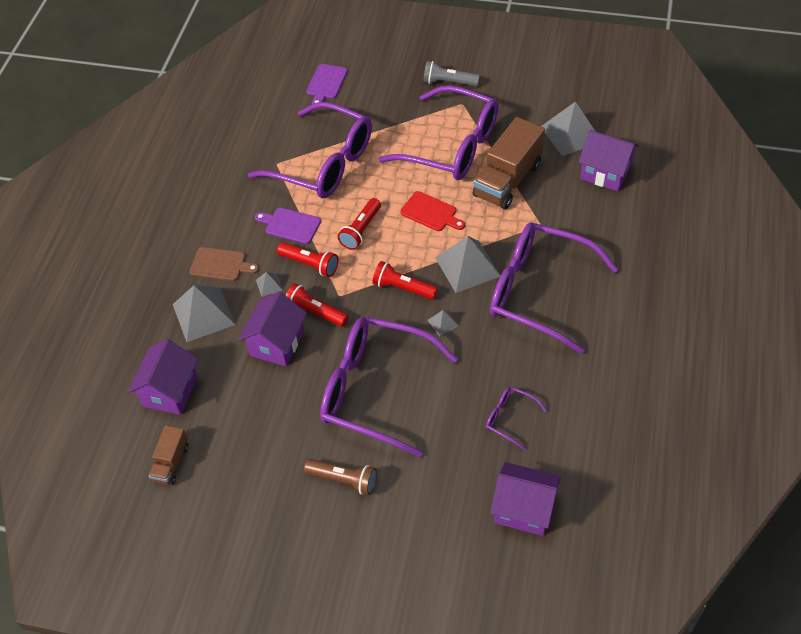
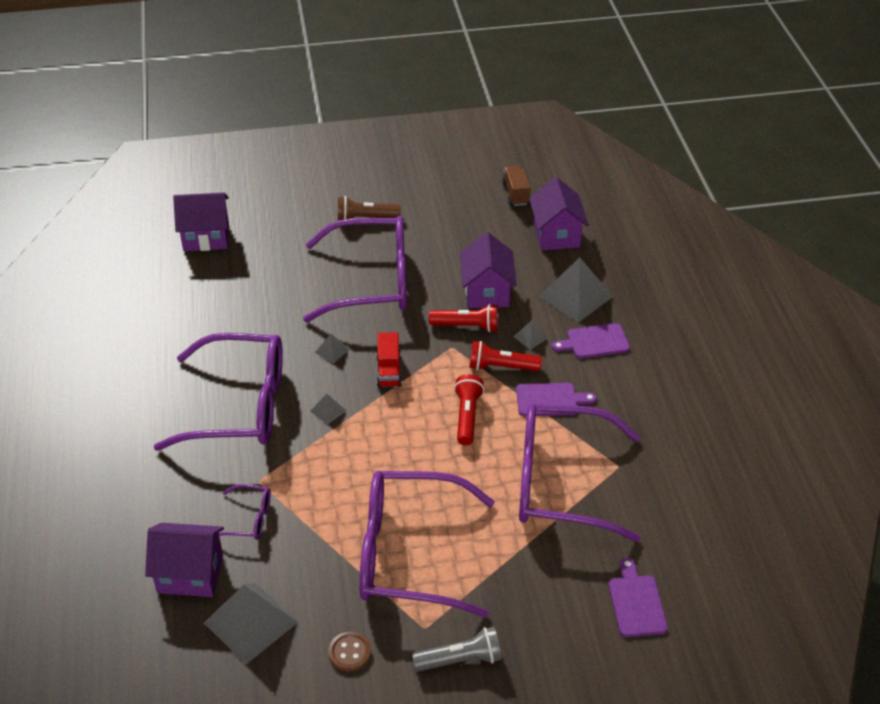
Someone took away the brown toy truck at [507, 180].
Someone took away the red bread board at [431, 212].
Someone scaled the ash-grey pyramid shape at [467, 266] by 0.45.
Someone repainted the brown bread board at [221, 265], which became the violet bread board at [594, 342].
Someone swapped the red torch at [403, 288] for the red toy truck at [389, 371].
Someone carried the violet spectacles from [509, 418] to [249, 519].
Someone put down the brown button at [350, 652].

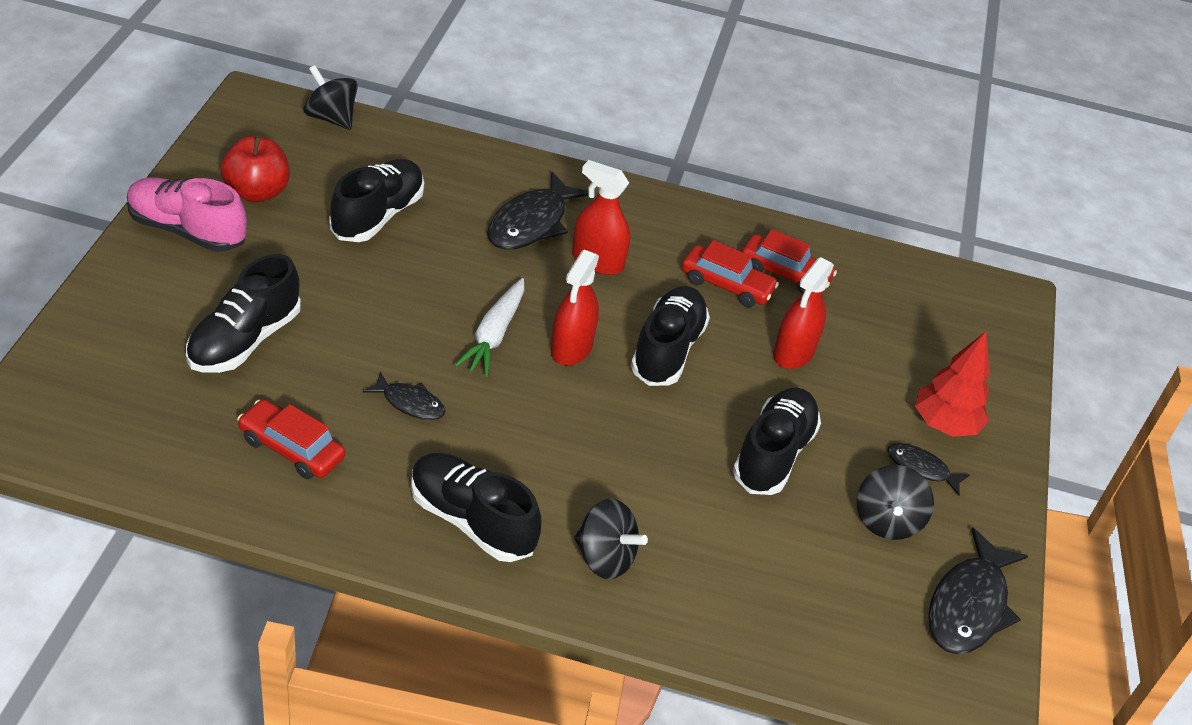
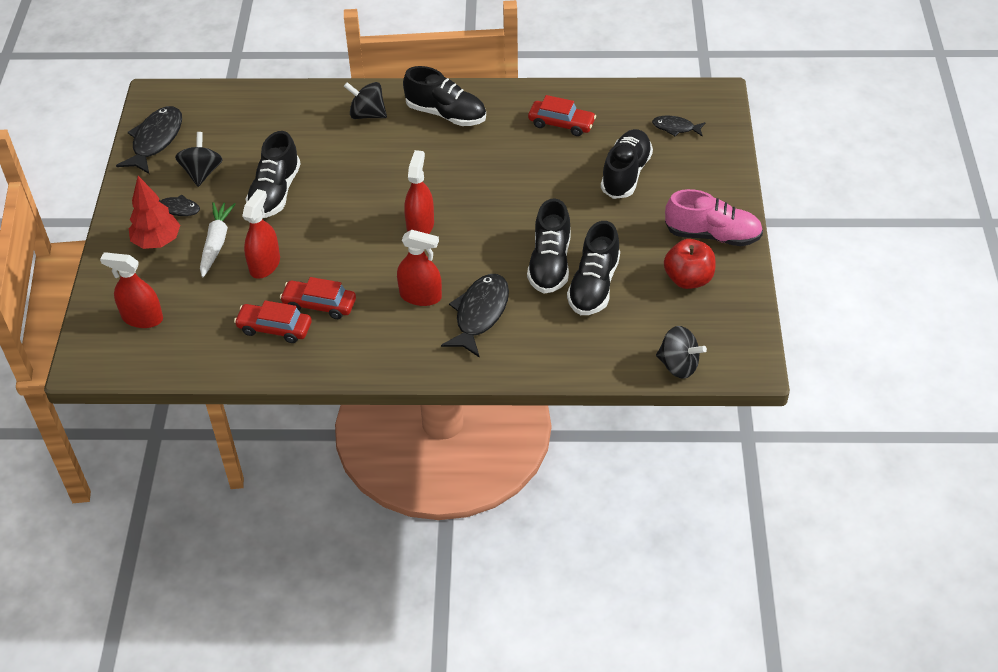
Someone carried the pure white root vegetable from [494, 335] to [216, 243].
Someone carried the jet-black lace-up shoe from [667, 350] to [550, 263].
Someone carried the jet-black fish figure from [410, 403] to [675, 128].
Someone put down the red spray cleaner at [142, 318].

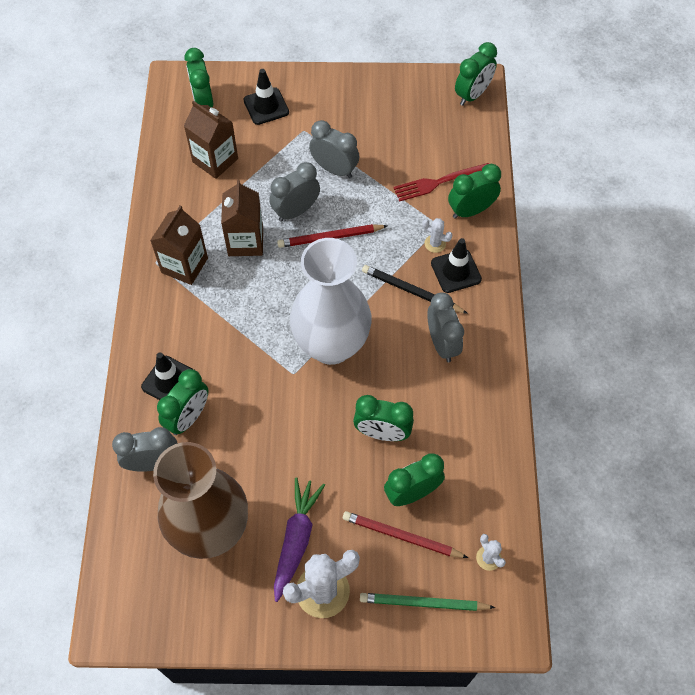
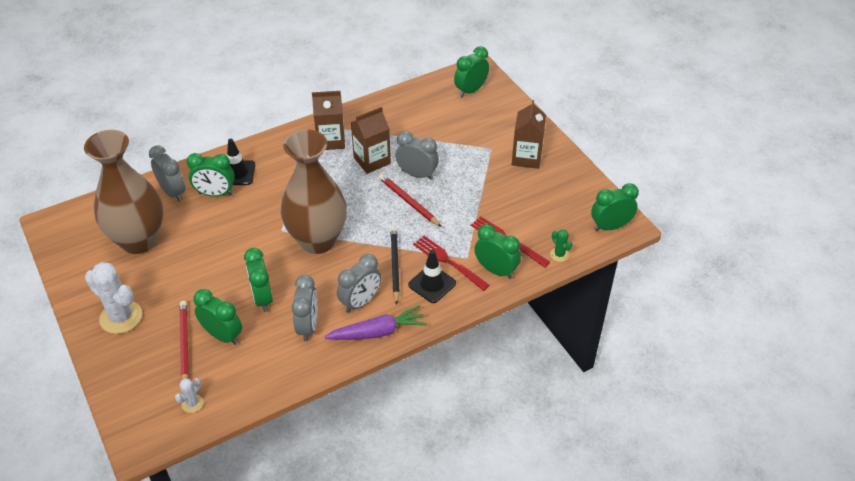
Someone rotated the emerald alarm clock at [472, 95] by 150 degrees clockwise.
Someone took away the jet-black safety cone at [266, 106].
Someone carried the brown carton from [215, 160] to [526, 158].
Someone carried the ash-grey alarm clock from [334, 169] to [308, 326].
Someone swapped the pure white cactus at [435, 243] for the red table fork at [448, 261].
Someone repainted the pure white tall vase at [331, 345], which became the brown tall vase at [317, 240].
Someone carried the violet root vegetable from [296, 539] to [378, 332].
Someone took away the emerald wooden pencil at [423, 603].
Someone put down the emerald cactus at [559, 254].

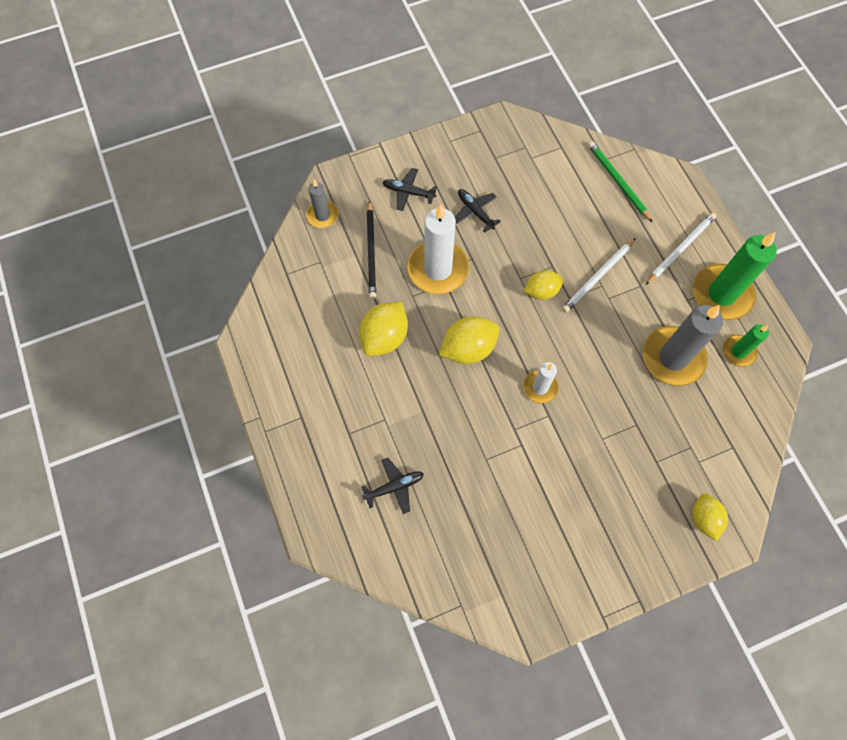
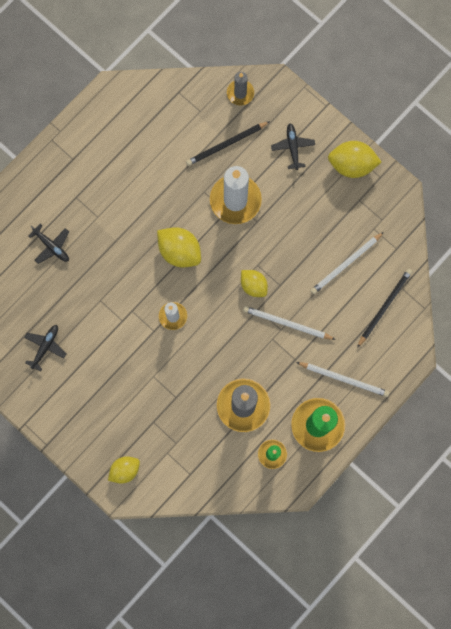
Someone repainted the emerald wooden pencil at [618, 181], which became the jet-black wooden pencil at [384, 307].
Someone carried the jet-black plane from [475, 212] to [45, 347].
Someone carried the golden toy lemon from [384, 337] to [351, 165].
Someone put down the pure white wooden pencil at [346, 264].

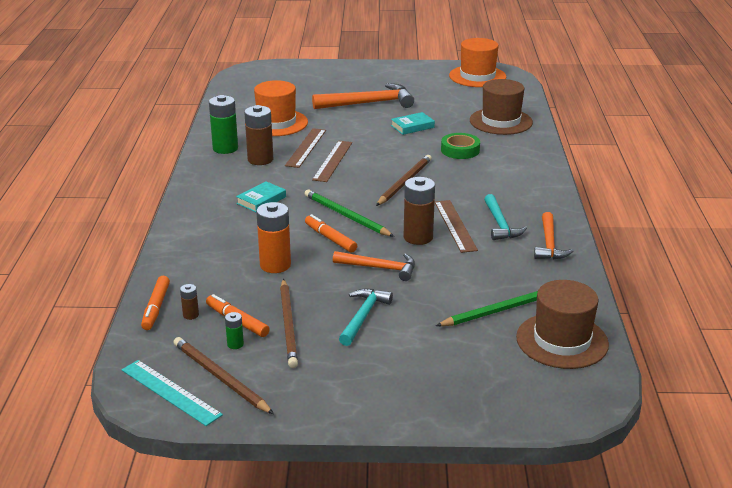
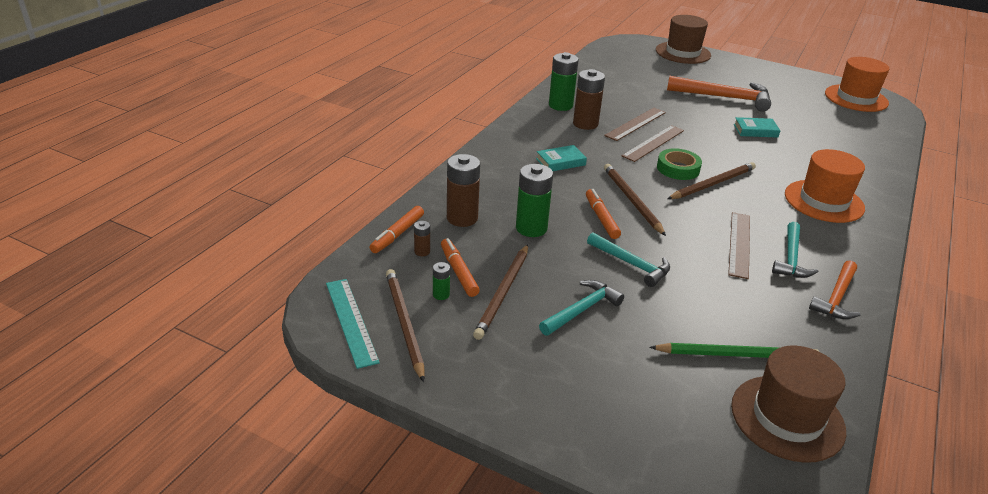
Someone carried the brown hat from [501, 121] to [683, 53].
Someone carried the bright orange hat from [276, 123] to [824, 201].
Someone carried the emerald tape from [460, 150] to [678, 168].
Someone carried the brown AA battery from [418, 237] to [462, 218].
Someone repainted the emerald wooden pencil at [346, 216], which became the brown wooden pencil at [632, 200].
Someone repainted the bright orange AA battery at [275, 265], which became the emerald AA battery at [531, 228].
Someone repainted the bright orange carpenter's hammer at [380, 268], which became the aqua carpenter's hammer at [631, 264].

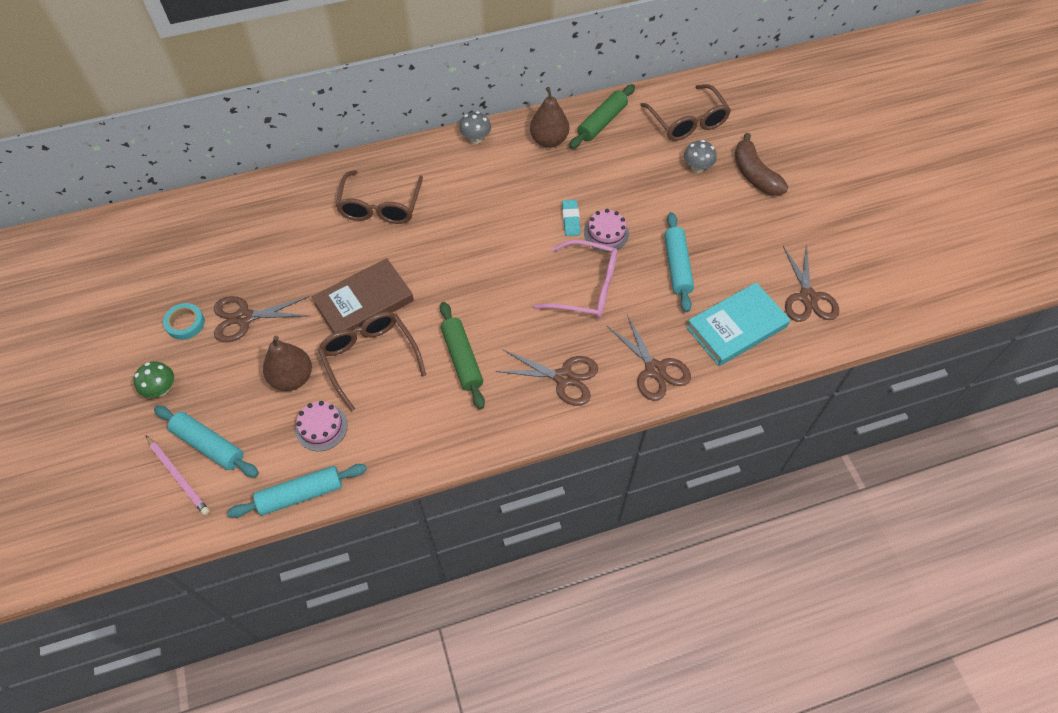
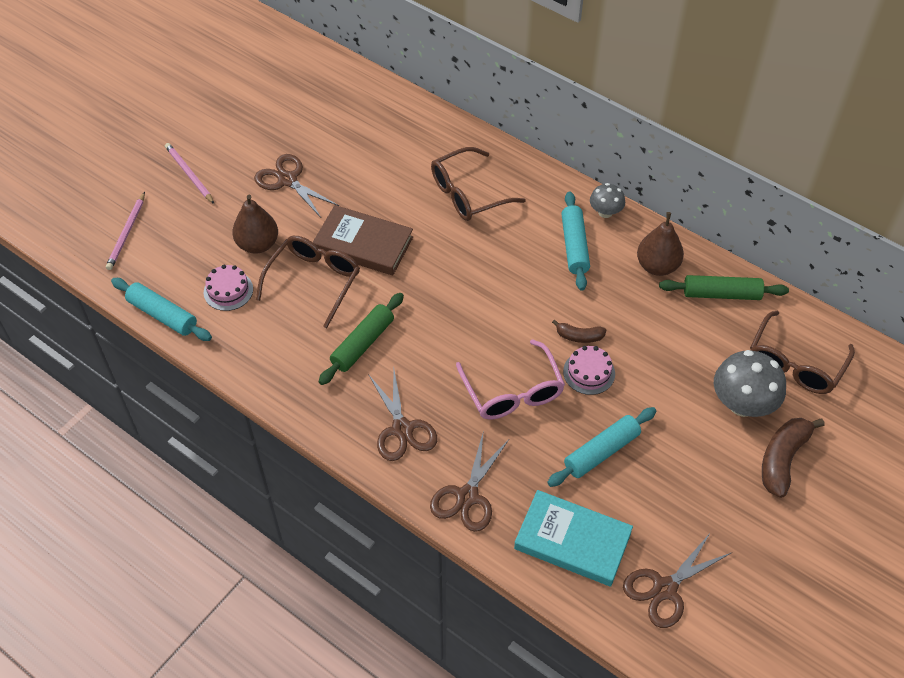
Someone scaled the ash-grey mushroom at [697, 167] by 1.77.
Someone swapped the aqua pencil eraser at [570, 220] for the brown banana fruit at [579, 336].
Someone took away the aqua tape at [185, 323].
Someone swapped the emerald mushroom at [161, 389] for the pink wooden pencil at [189, 174].
Someone carried the aqua dough roller from [209, 445] to [574, 246].

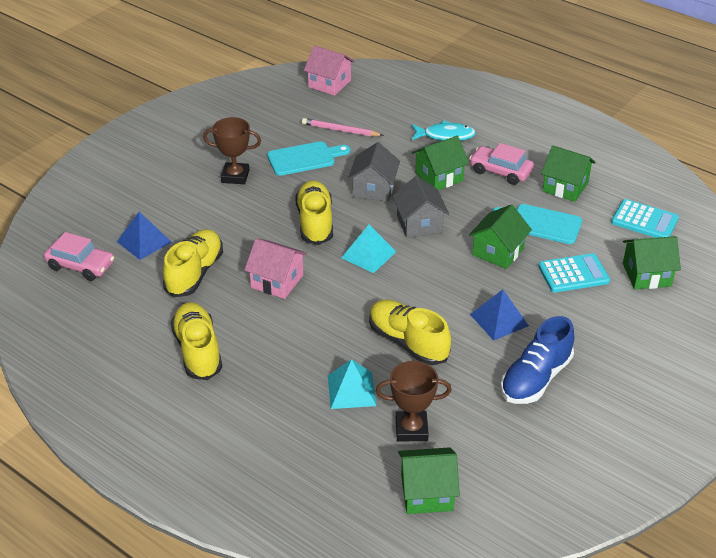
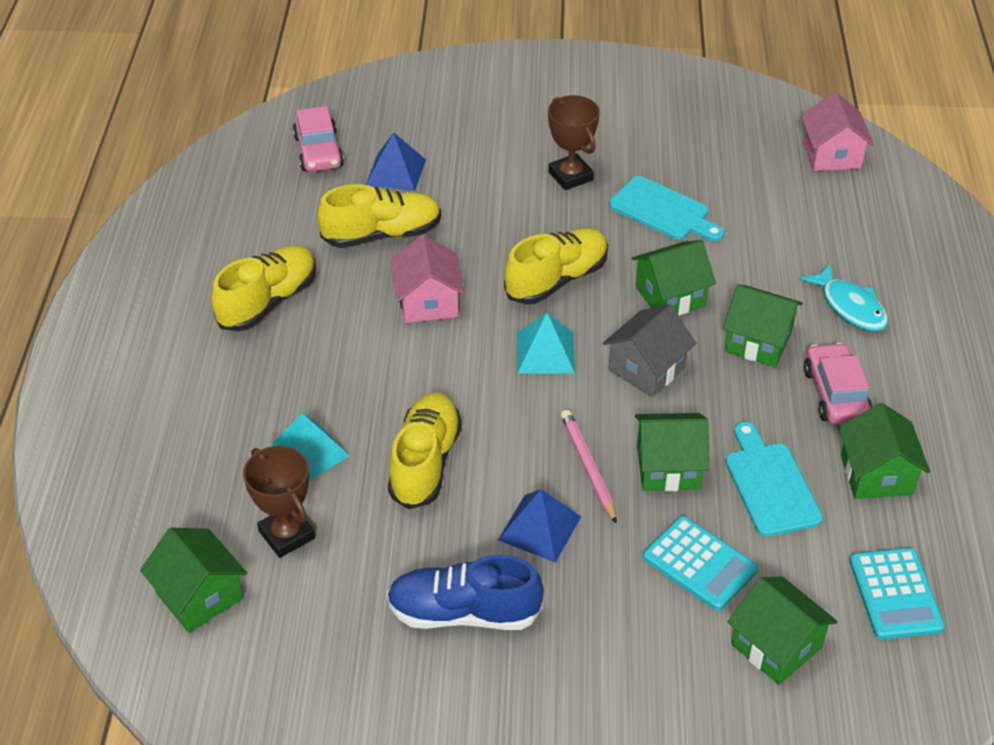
Someone carried the pink wooden pencil from [340, 130] to [588, 466].
Someone repainted the ash-grey toy house at [374, 189], which became the emerald toy house at [670, 296].

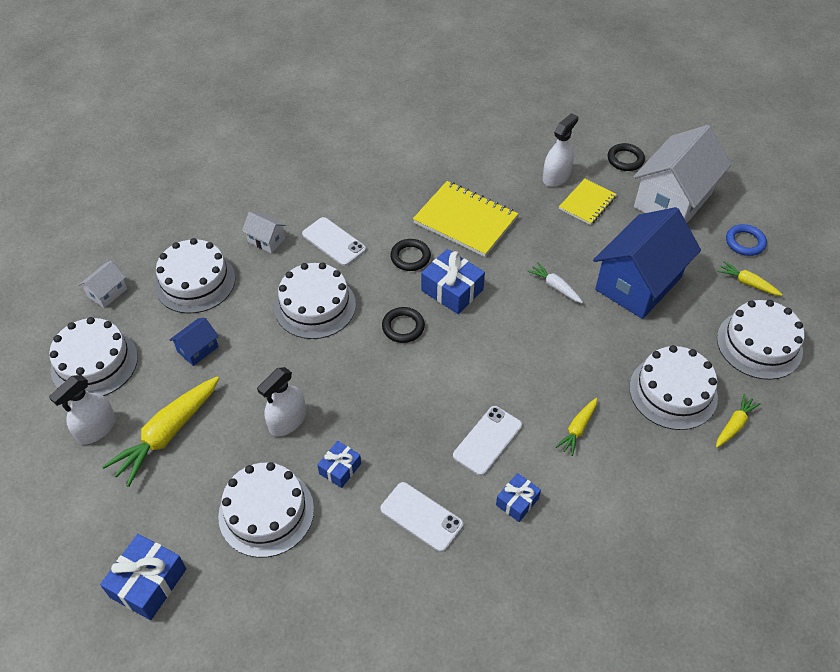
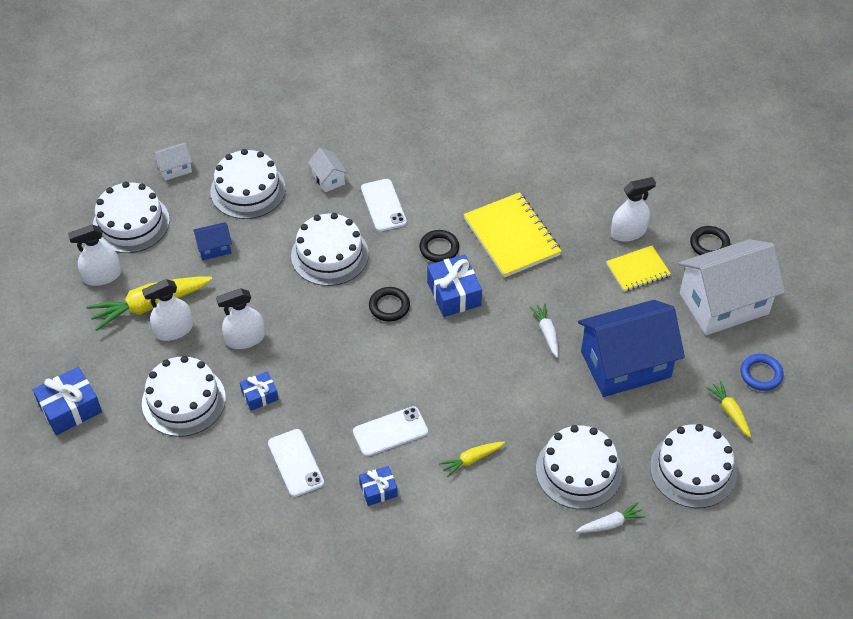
Someone repainted the golden root vegetable at [734, 425], which became the pure white root vegetable at [610, 524].
Someone put down the pure white spray cleaner at [173, 330].

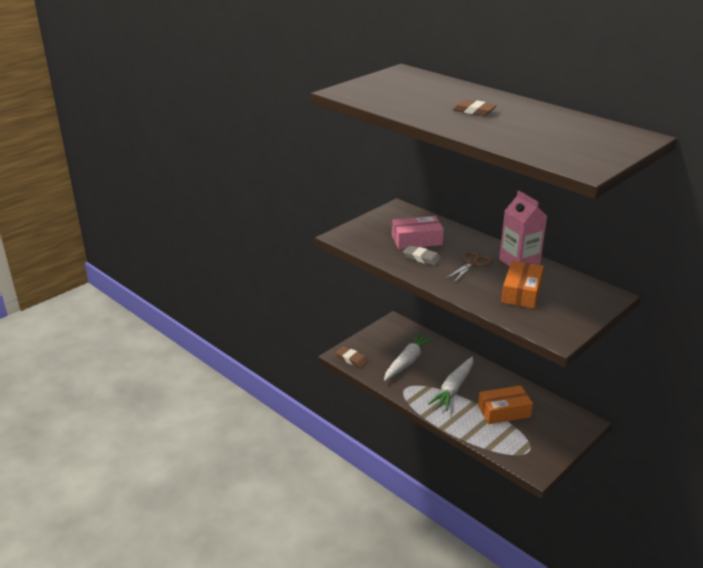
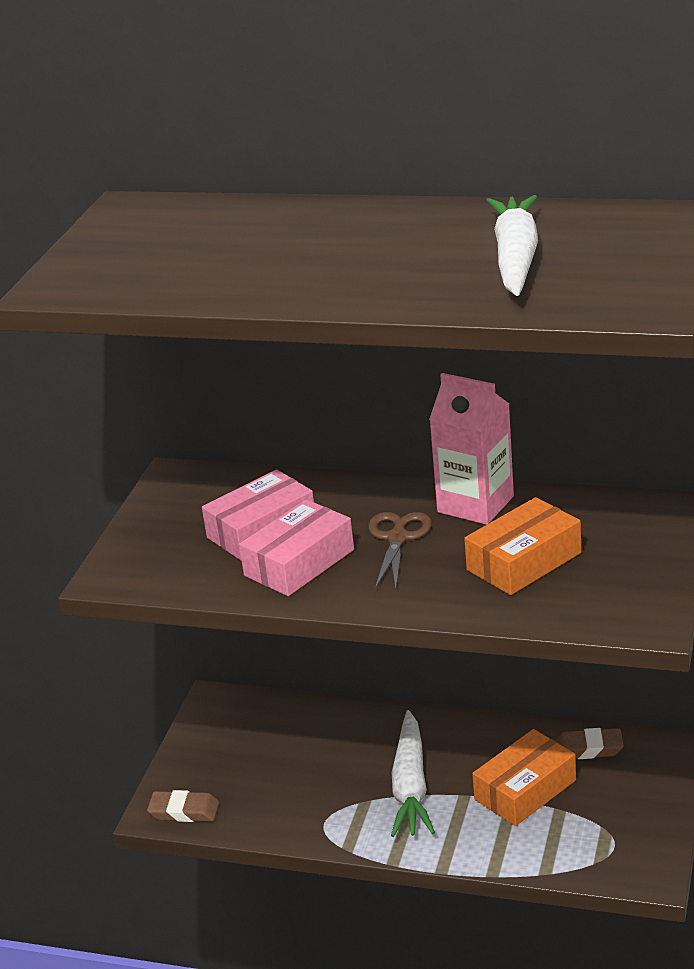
Someone carried the brown pencil eraser from [474, 111] to [588, 748].
Someone swapped the ash-grey pencil eraser at [421, 258] for the pink package at [299, 563].
Someone rotated the bright orange package at [521, 292] by 60 degrees clockwise.
Someone carried the pure white root vegetable from [407, 361] to [516, 258].

